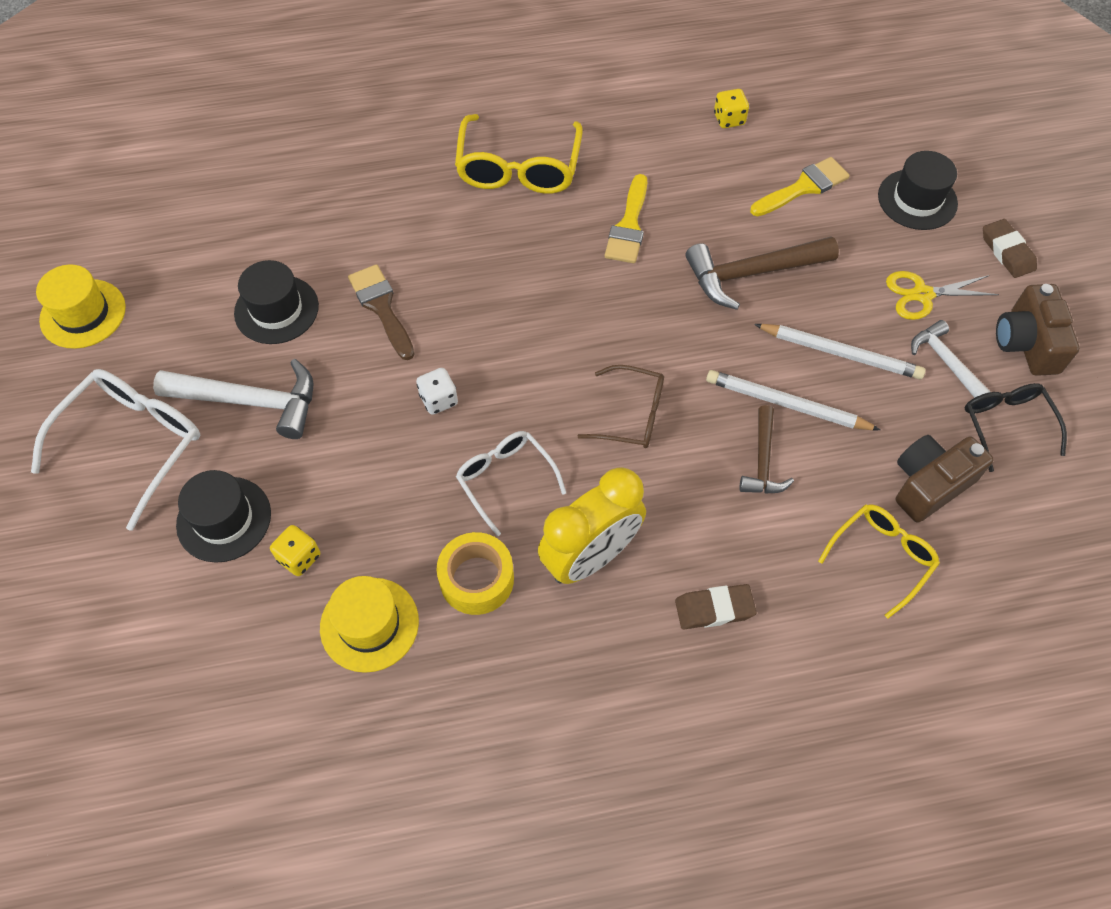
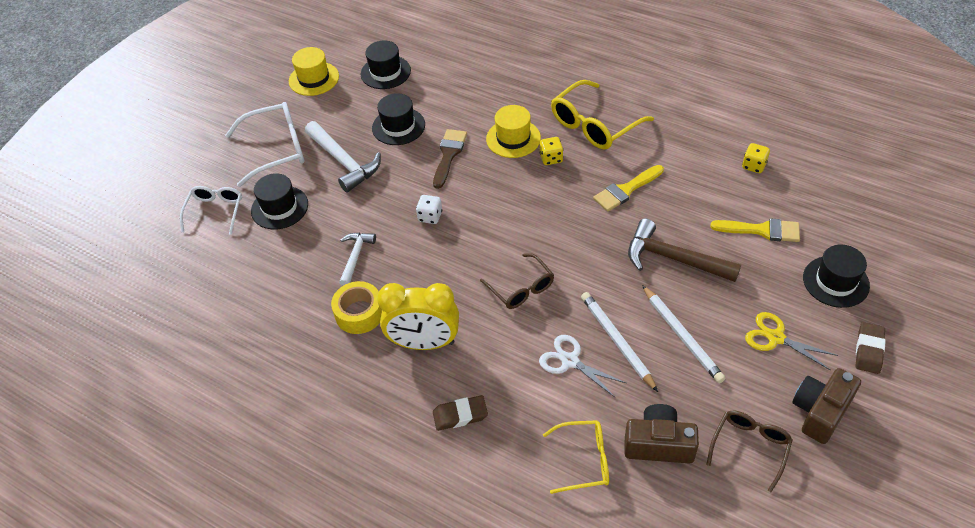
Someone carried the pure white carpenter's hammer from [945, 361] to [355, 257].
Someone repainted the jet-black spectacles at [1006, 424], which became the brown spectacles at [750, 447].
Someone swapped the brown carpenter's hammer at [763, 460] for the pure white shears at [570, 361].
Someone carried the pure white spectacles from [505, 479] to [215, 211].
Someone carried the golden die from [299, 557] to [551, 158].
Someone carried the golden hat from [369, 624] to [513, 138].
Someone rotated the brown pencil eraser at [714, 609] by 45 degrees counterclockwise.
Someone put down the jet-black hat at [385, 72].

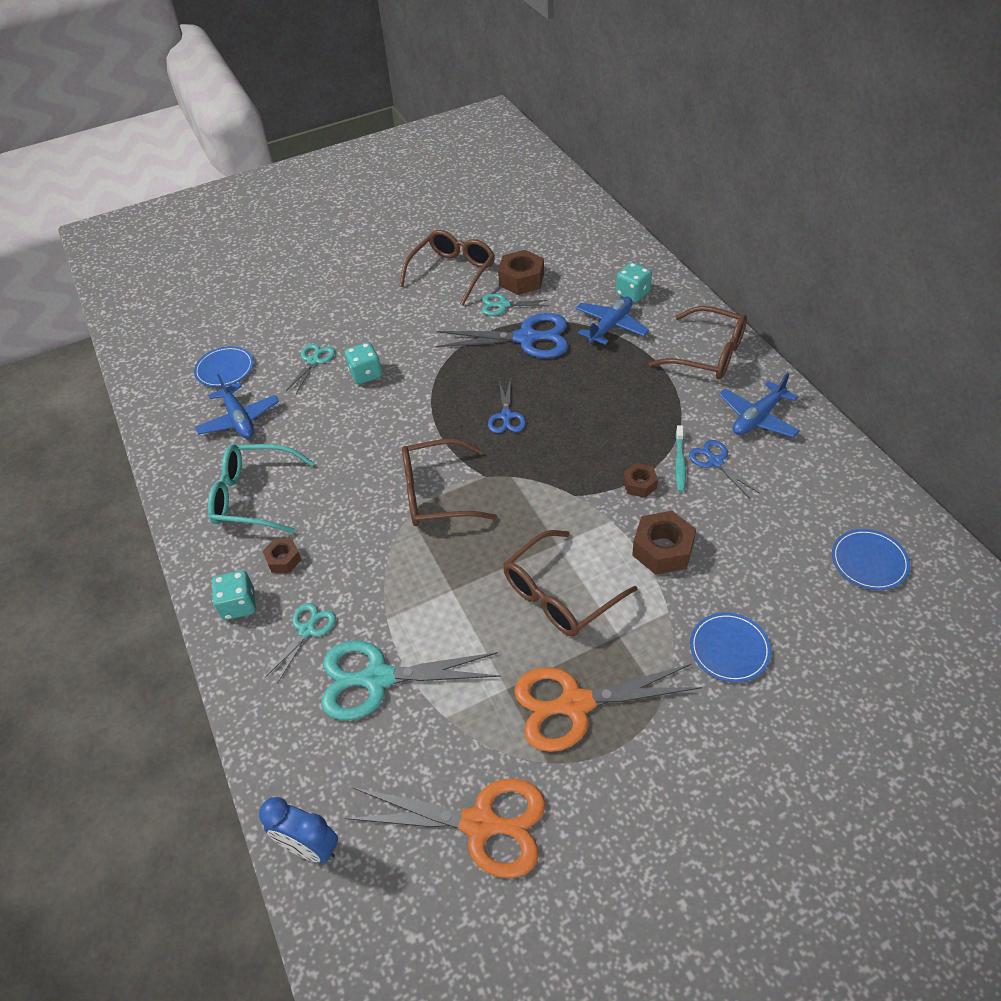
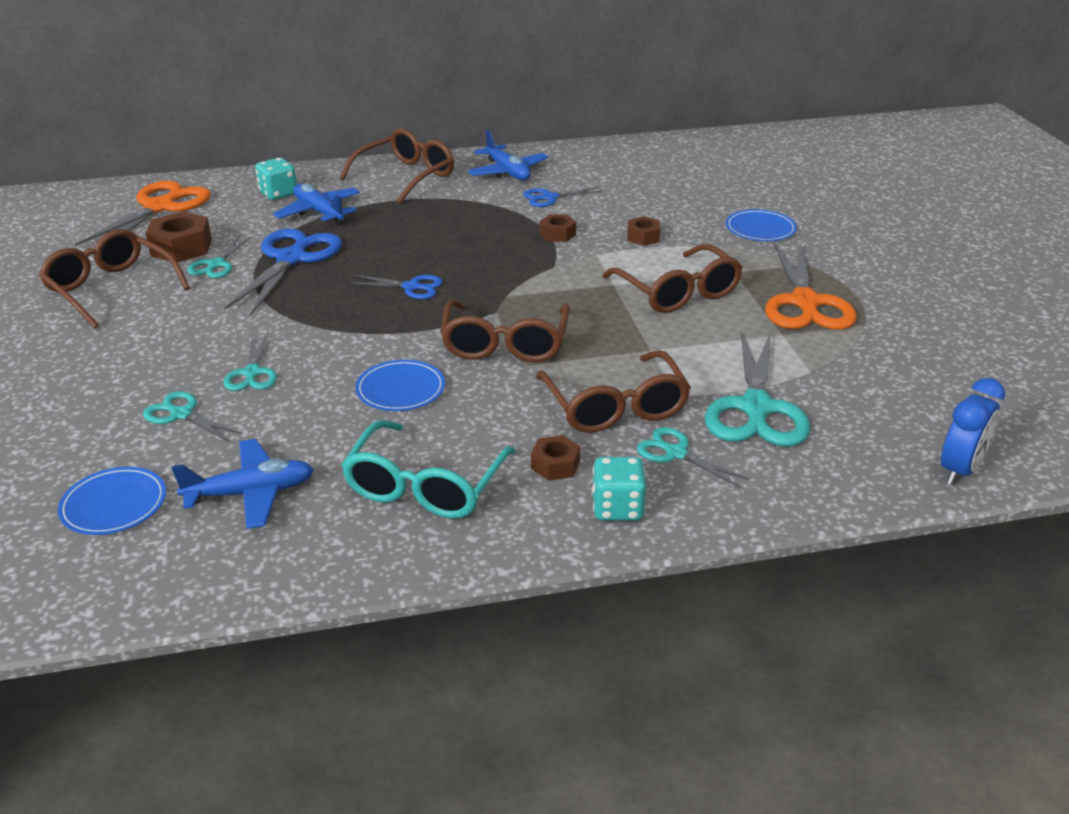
Someone swapped the aqua die at [366, 374] for the aqua shears at [252, 373].
Someone took away the aqua tooth brush at [679, 463].
Someone scaled the brown hexagon nut at [662, 549] by 0.59.
Someone carried the cobalt plate from [869, 561] to [400, 389].
Someone carried the bright orange shears from [480, 824] to [160, 207].
Someone put down the brown spectacles at [615, 407].

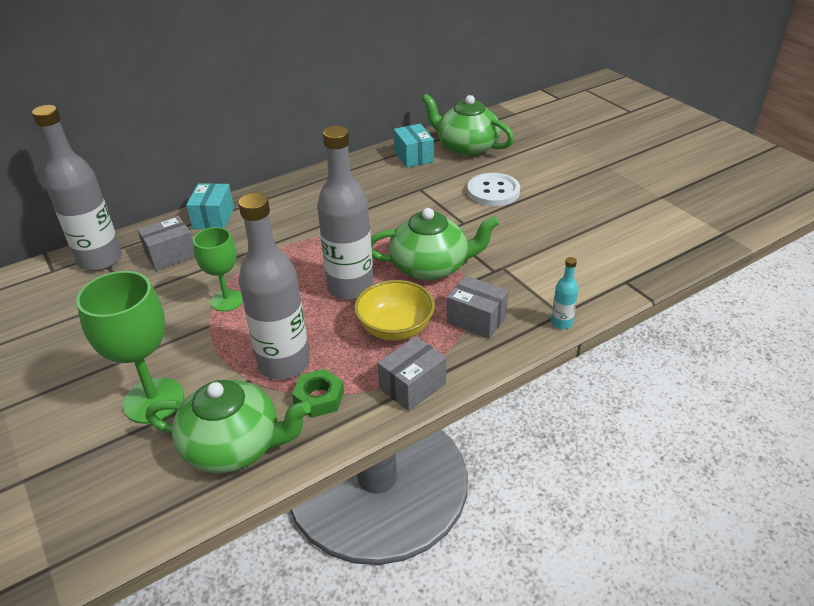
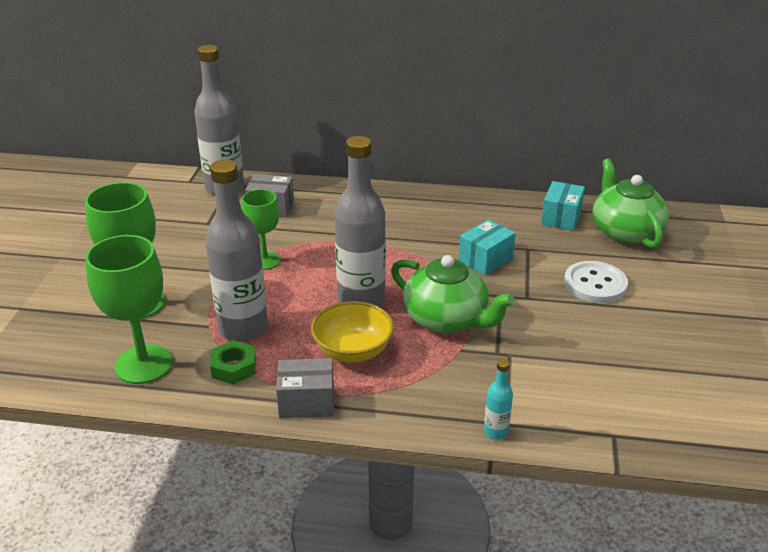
Someone carried the aqua package from [213, 218] to [485, 259].
Someone took away the ash-grey package at [476, 319].
Someone swapped the emerald teapot at [234, 446] for the emerald goblet at [144, 364].

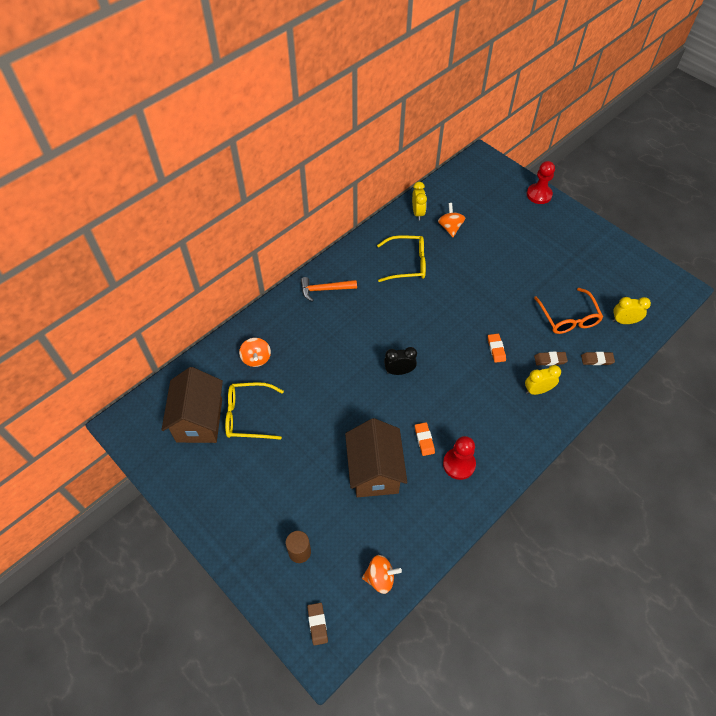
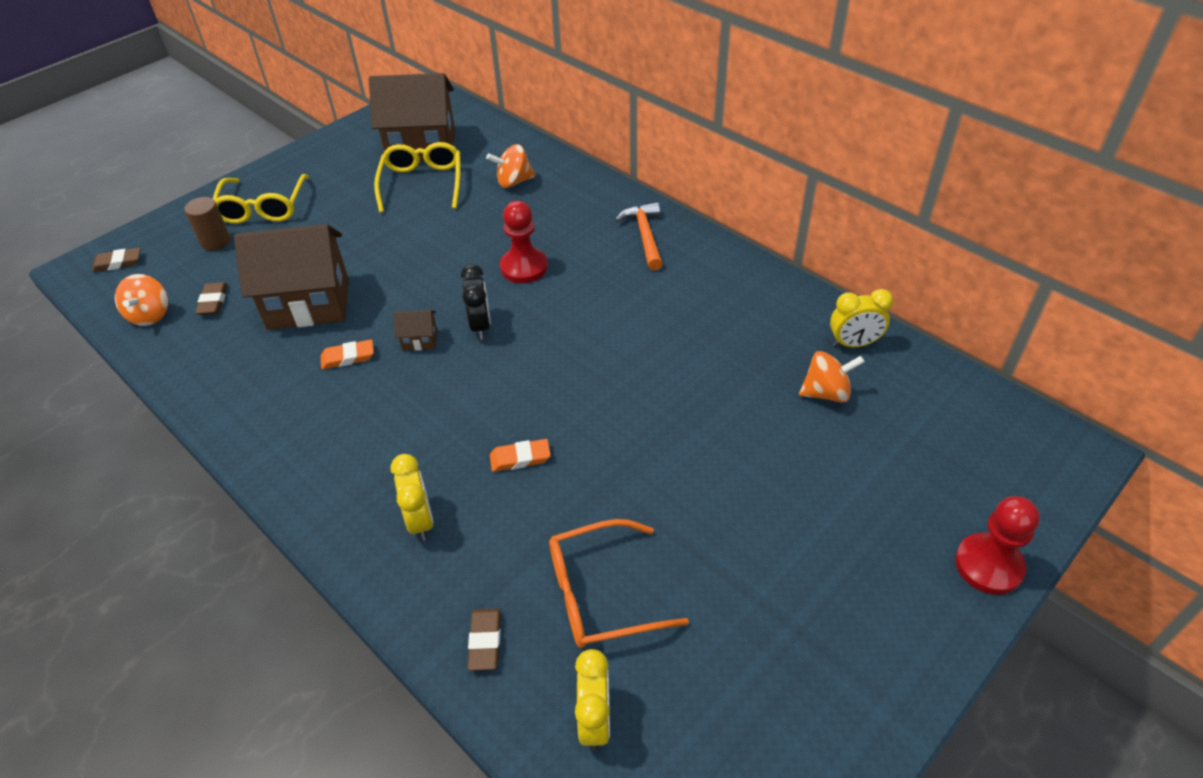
Someone carried the golden spectacles from [407, 263] to [263, 208].
Someone carried the brown pencil eraser from [550, 360] to [213, 301].
Someone carried the red game pawn from [459, 464] to [524, 267].
Someone put down the brown toy house at [419, 340].

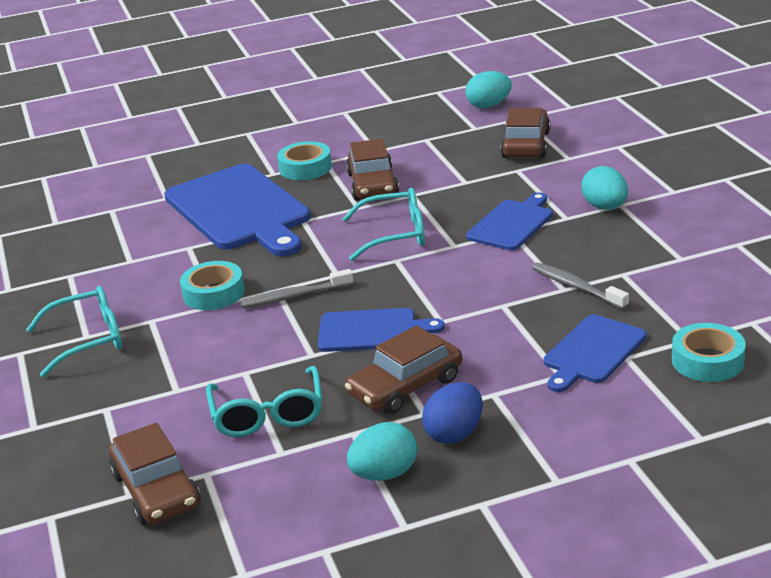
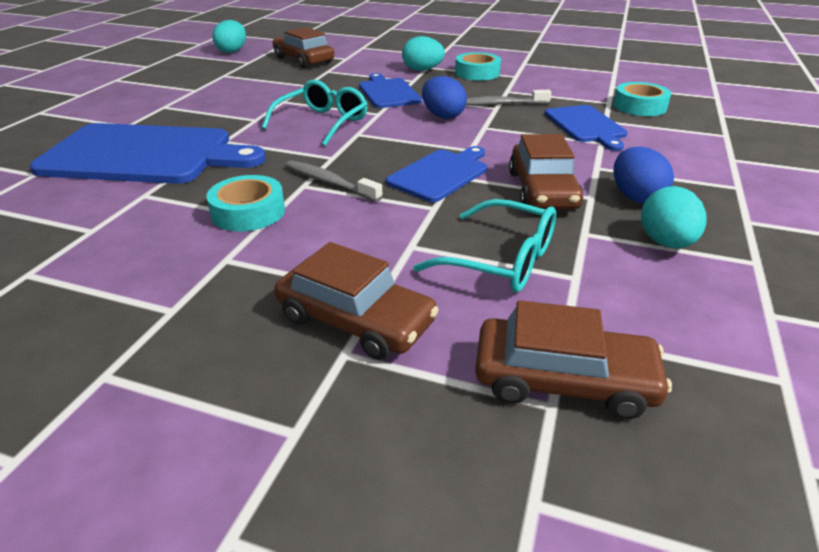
Someone carried the brown car from [372, 184] to [356, 320].
Someone carried the aqua tape from [305, 168] to [477, 73].
Someone rotated the ash-grey tooth brush at [294, 296] by 105 degrees clockwise.
Someone took away the aqua spectacles at [87, 340].
Someone put down the cobalt toy egg at [443, 116].

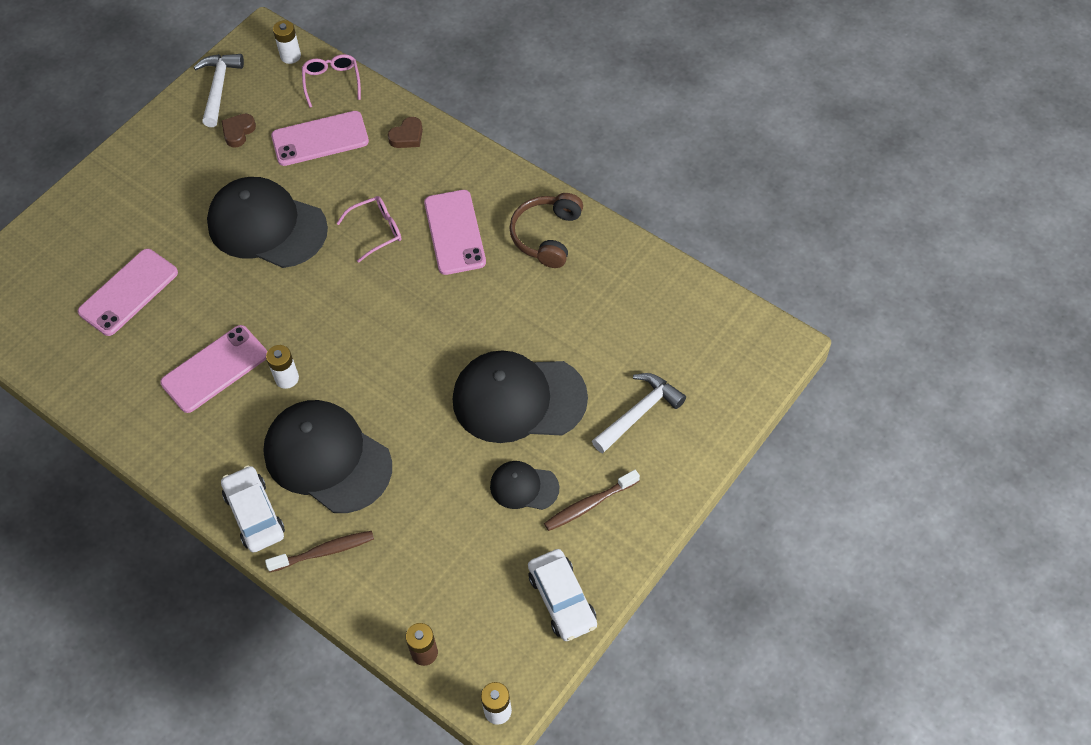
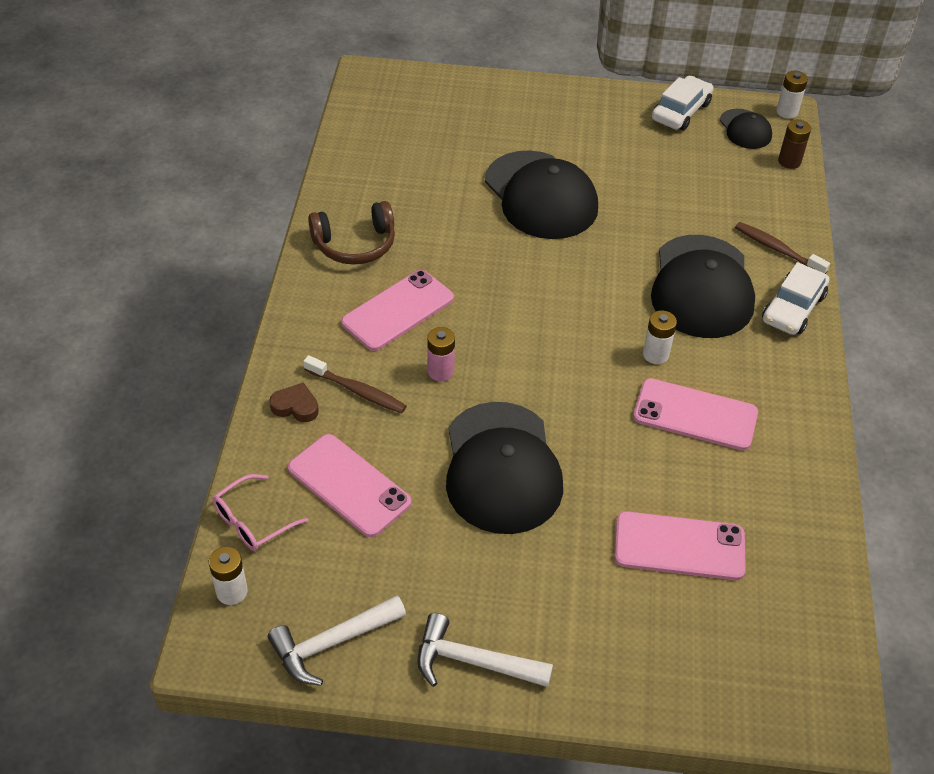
Someone took away the brown heart at [238, 132].
Someone swapped the pink spectacles at [376, 231] for the pink AA battery at [440, 371].
Someone carried the pure white carpenter's hammer from [639, 412] to [472, 661].
Someone carried the jet-black cap from [524, 487] to [745, 129].
Someone carried the brown tooth brush from [589, 505] to [357, 391].

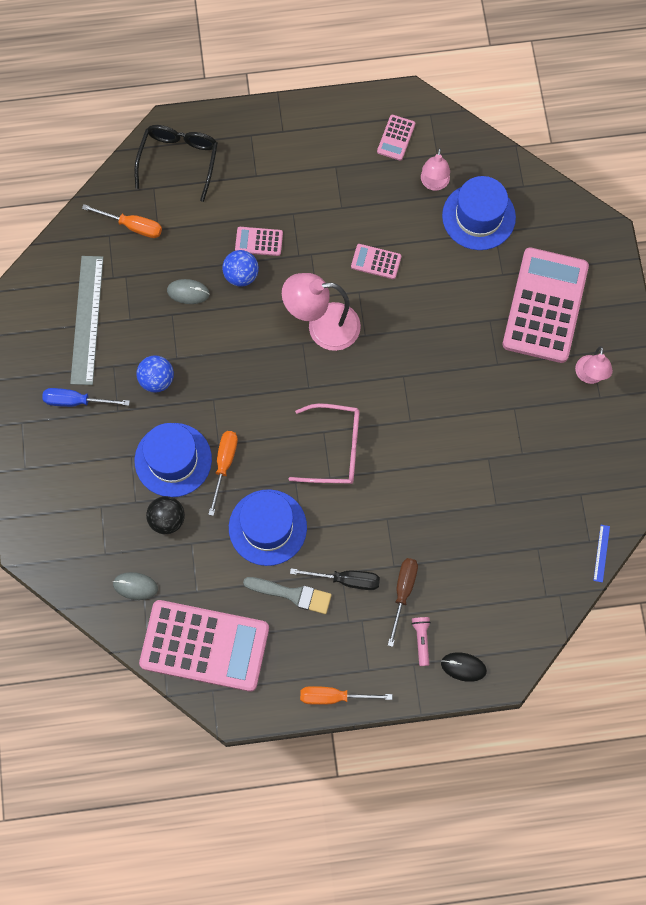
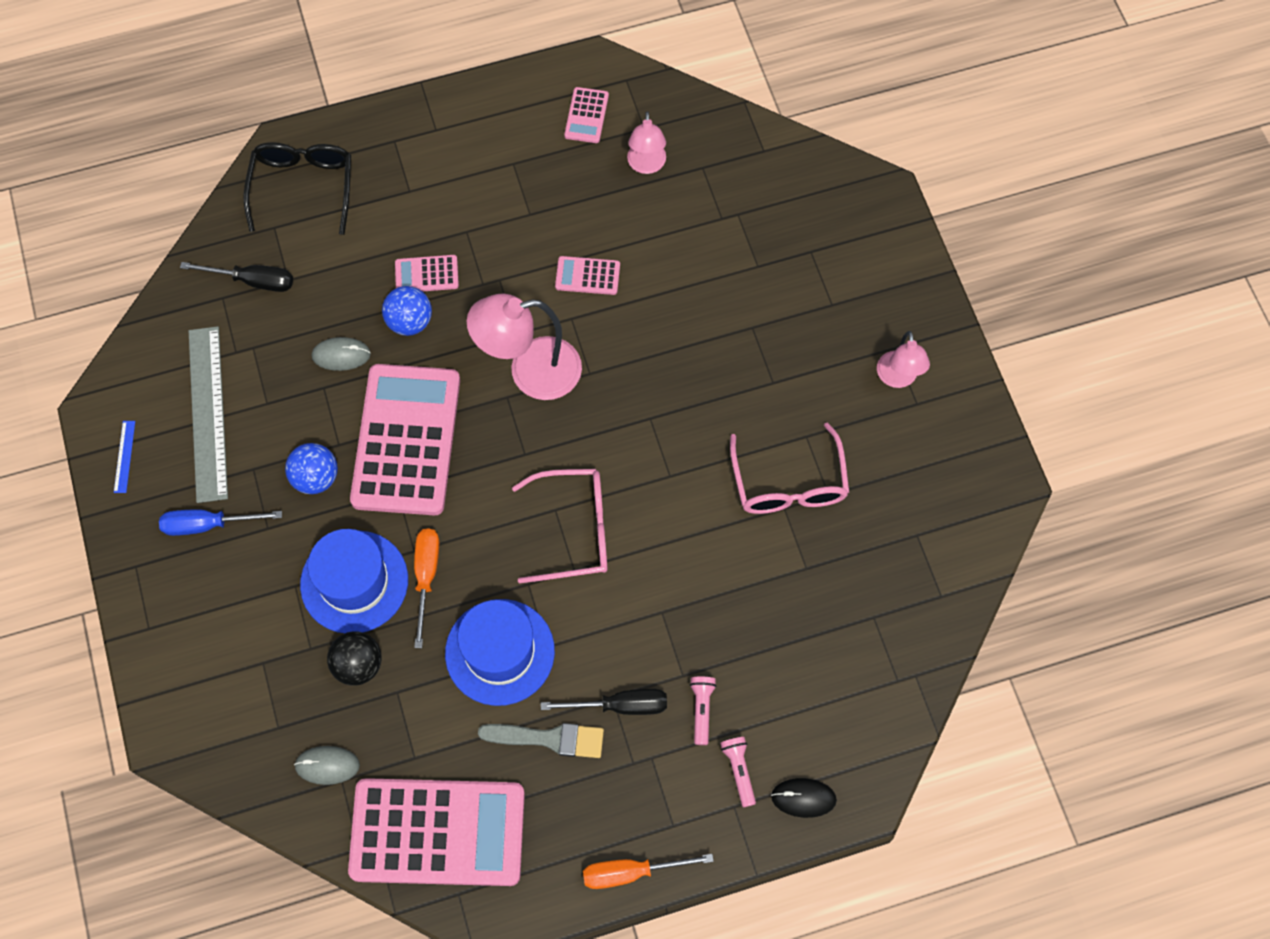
Someone took away the cobalt hat at [478, 216].
Someone repainted the bright orange flat screwdriver at [132, 226], which became the jet-black flat screwdriver at [253, 281].
Someone carried the pink pocket calculator from [545, 305] to [406, 440].
Someone carried the cobalt straightedge from [601, 553] to [124, 456].
Someone swapped the brown flat screwdriver at [403, 593] for the pink torch at [701, 710].
Someone put down the pink spectacles at [789, 484].

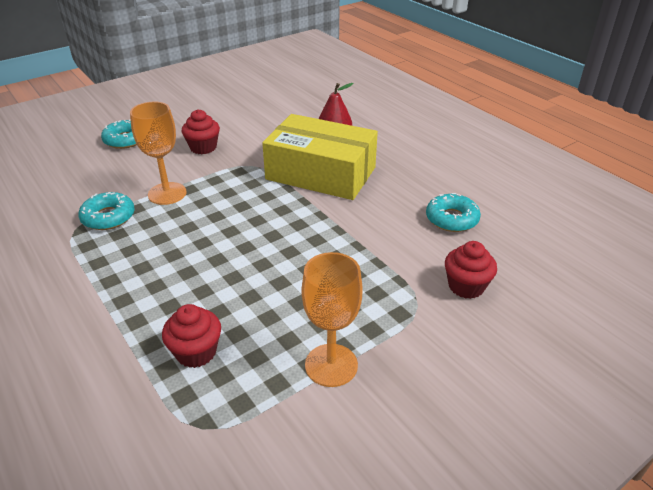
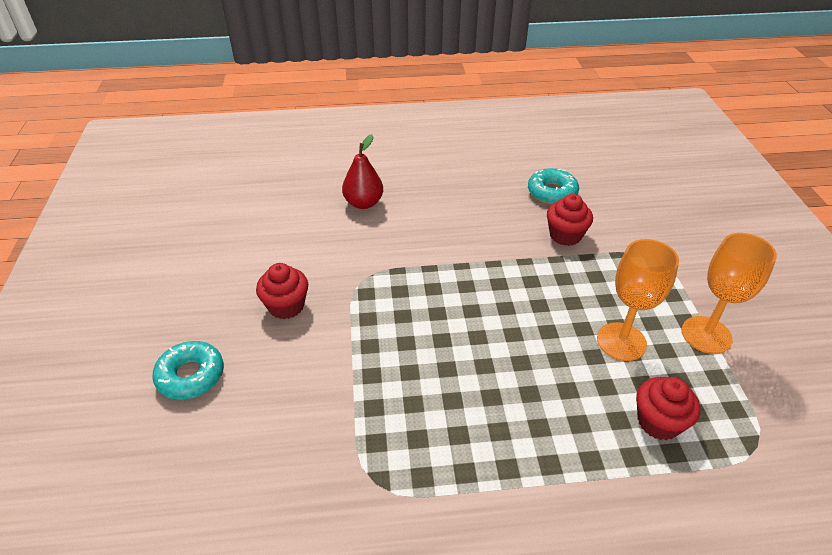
Someone carried the bright orange goblet from [167, 193] to [621, 341].
Someone took away the golden package at [321, 173].
Someone took away the aqua doughnut at [108, 217].
Someone carried the red fairy cake from [466, 286] to [565, 235].

